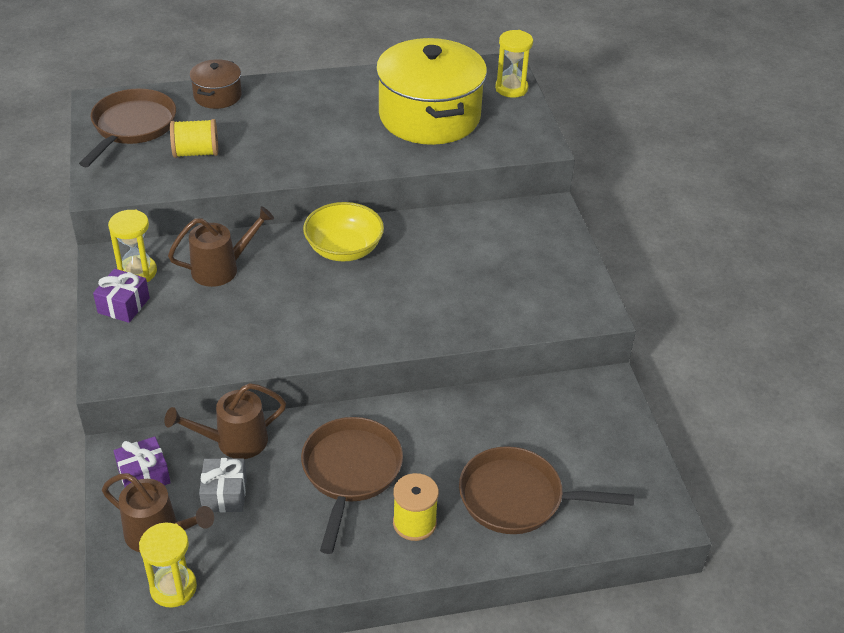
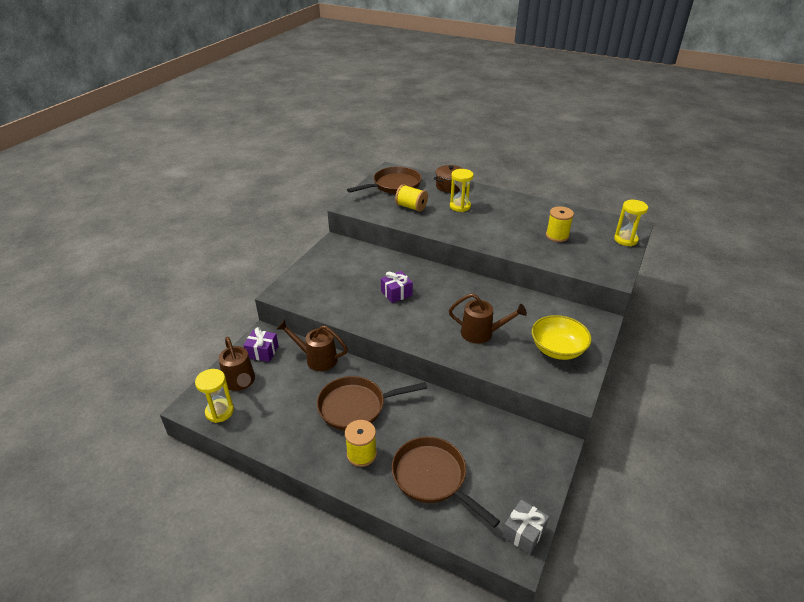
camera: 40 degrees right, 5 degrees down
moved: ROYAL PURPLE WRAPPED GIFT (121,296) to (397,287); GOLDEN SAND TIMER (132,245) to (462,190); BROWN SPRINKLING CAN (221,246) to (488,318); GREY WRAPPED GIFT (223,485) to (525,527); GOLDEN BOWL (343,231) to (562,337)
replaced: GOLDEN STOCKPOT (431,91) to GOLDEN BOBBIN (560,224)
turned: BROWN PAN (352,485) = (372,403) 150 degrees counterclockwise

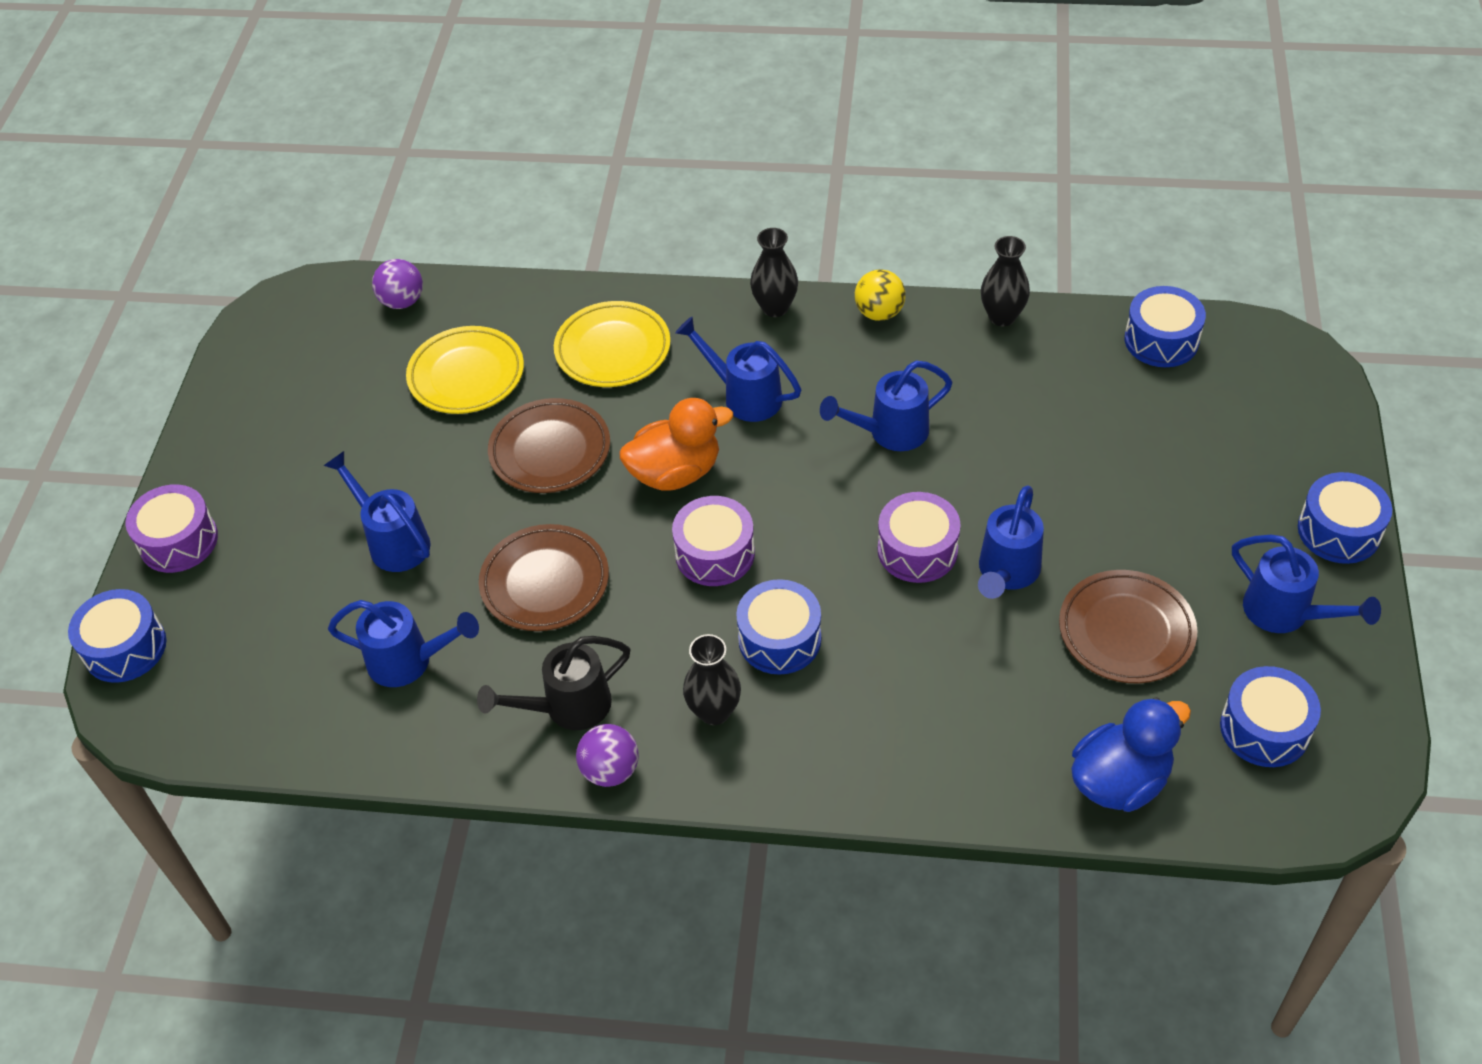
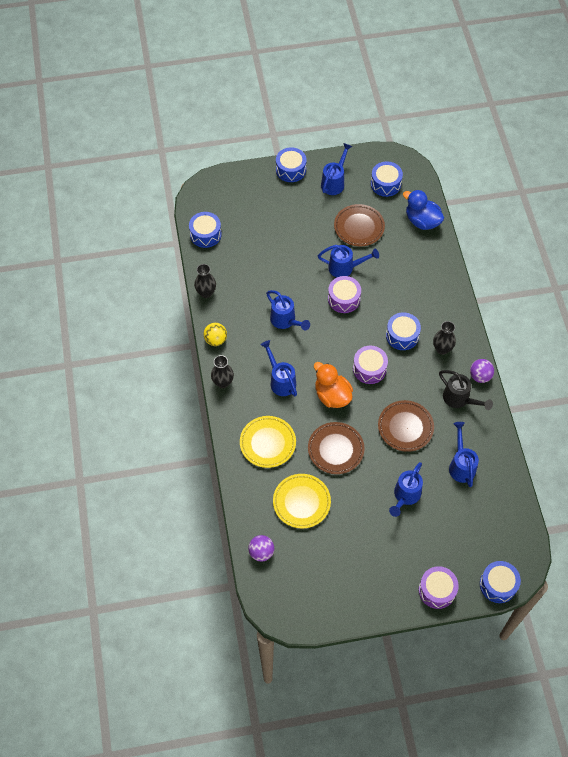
camera: 110 degrees left, 10 degrees up
turned: BLUE SPRINKLING CAN (738,369) = (278,368) 135 degrees clockwise

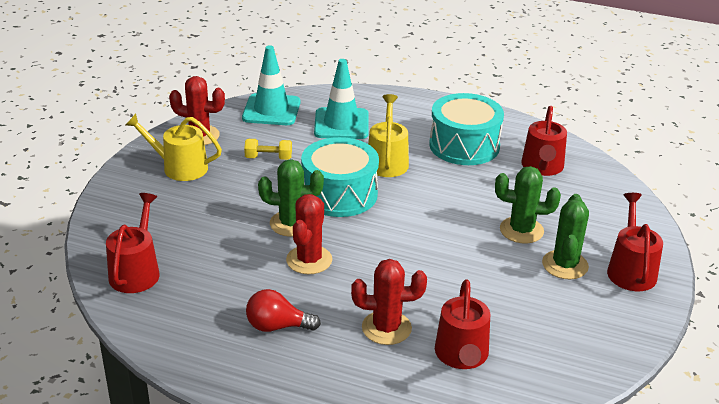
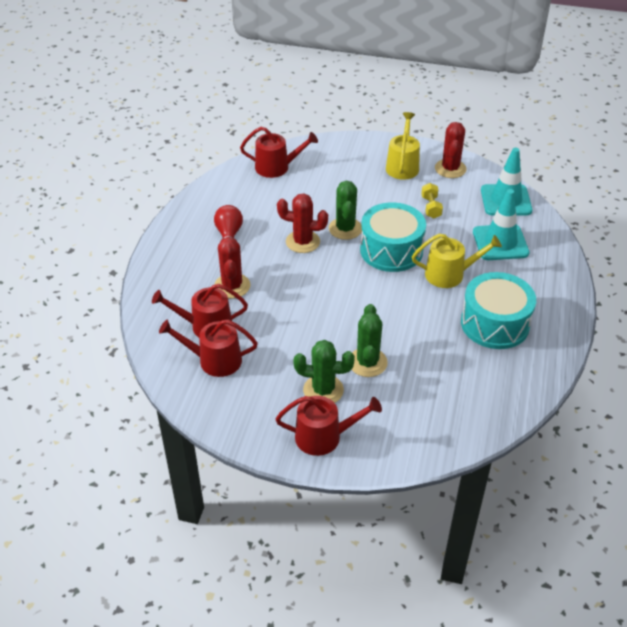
camera: 85 degrees right, 10 degrees up
moved: SCARLET SPRINKLING CAN (544,141) to (208,348)

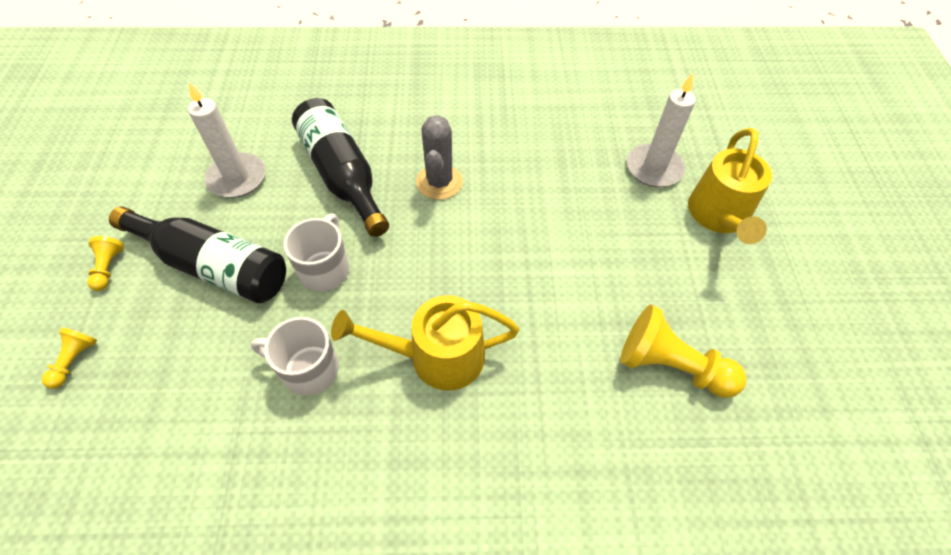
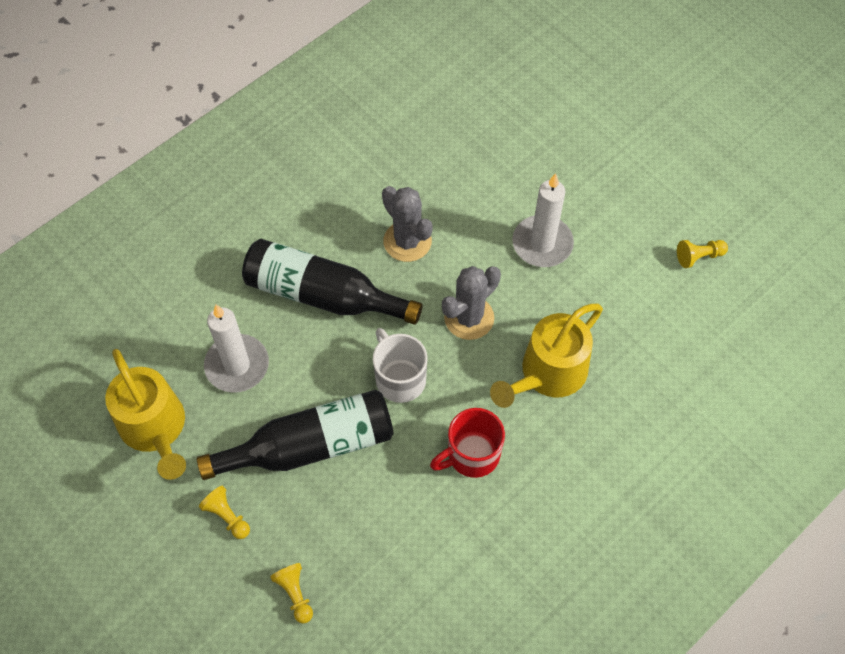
camera: 40 degrees left, 5 degrees up
added: GREY SAGUARO CACTUS (471,303)
moved: SNOW-WHITE PILLAR CANDLE (661,130) to (543,220); GOLDEN SPRINKLING CAN (730,186) to (145,414)
recoloured: SNOW-WHITE COFFEE MUG (294,356) to SCARLET COFFEE MUG (467,443)
resized: GOLDEN CHESS PAWN (683,351) = (702,254) x0.50

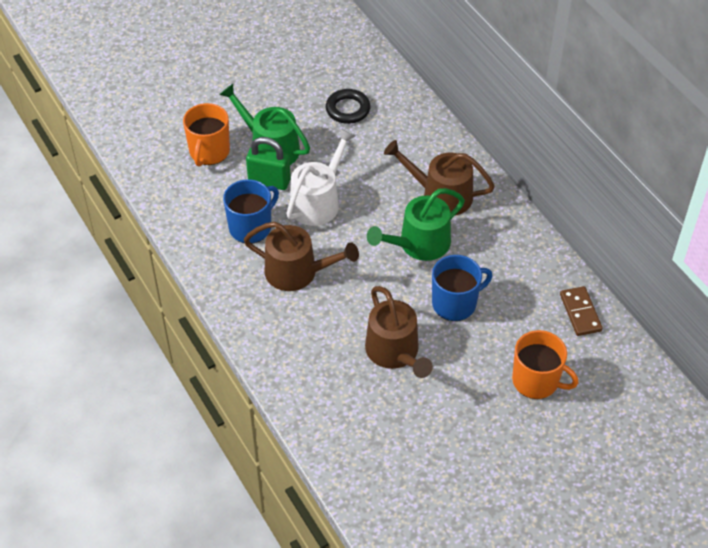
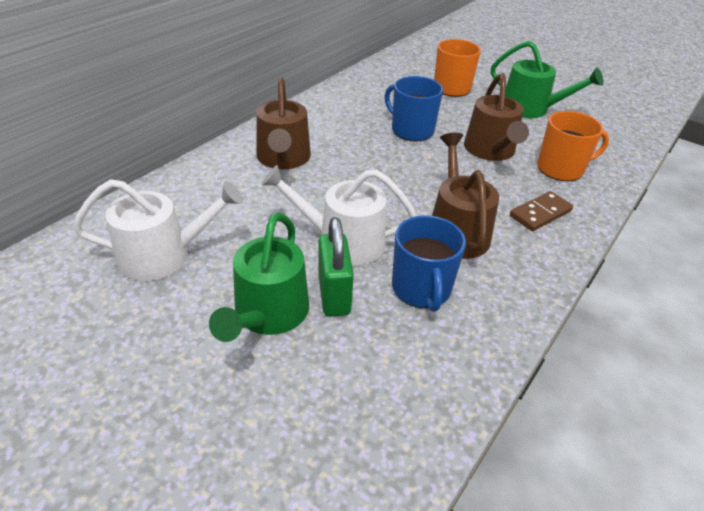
camera: 115 degrees left, 10 degrees down
moved: BRIGHT ORANGE COFFEE MUG (206,135) to (573,146); GREEN SPRINKLING CAN (416,224) to (547,79); BROWN DOMINO PIECE (581,311) to (541,211)
replaced: JET-BLACK TORUS (348,106) to SNOW-WHITE SPRINKLING CAN (158,230)
turned: BLUE COFFEE MUG (251,211) = (429,263) 120 degrees counterclockwise; BROWN SPRINKLING CAN (399,332) = (496,117) 135 degrees clockwise

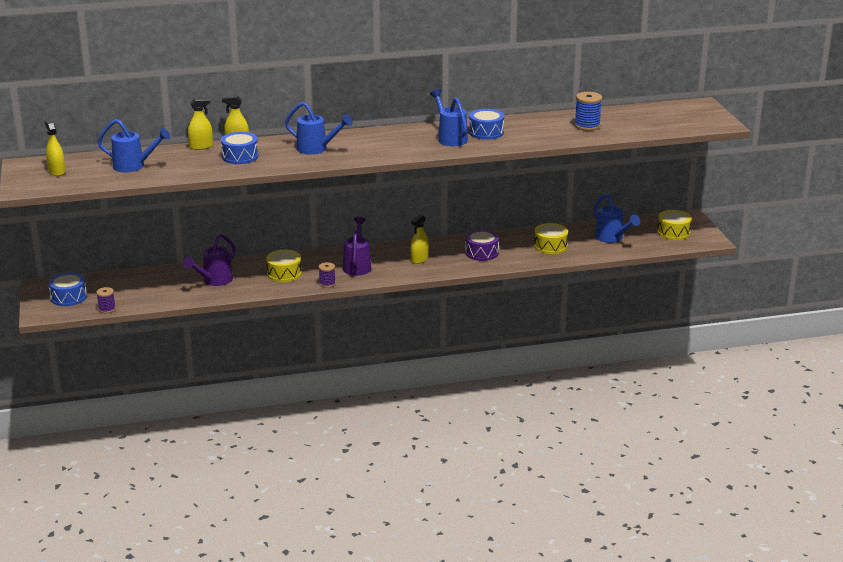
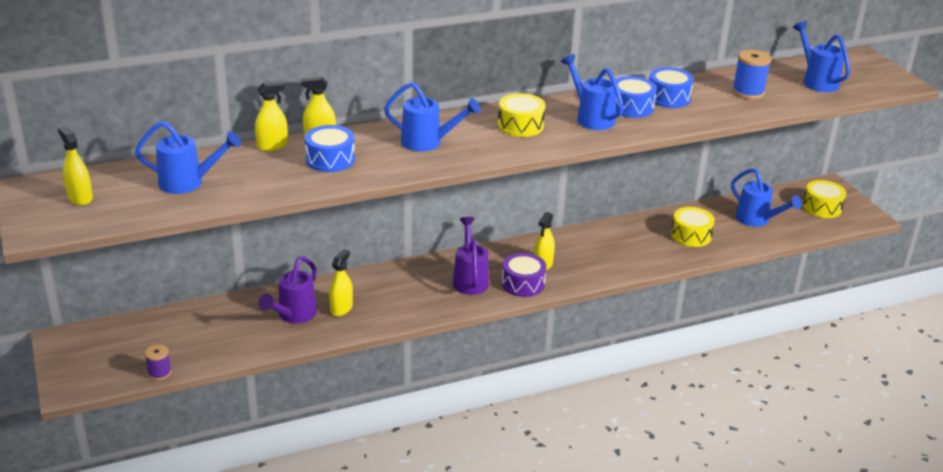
camera: 10 degrees left, 5 degrees up
removed: ROYAL PURPLE BOBBIN (327,275)
added: GOLDEN SPRAYER (341,282); BLUE SPRINKLING CAN (821,56)
moved: BLUE TOY DRUM (67,289) to (671,87); GOLDEN TOY DRUM (284,266) to (521,115); ROYAL PURPLE TOY DRUM (482,245) to (524,275)

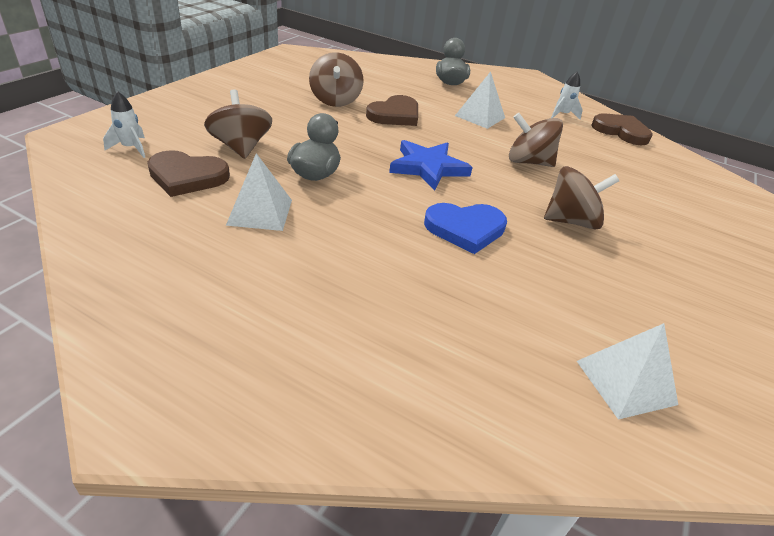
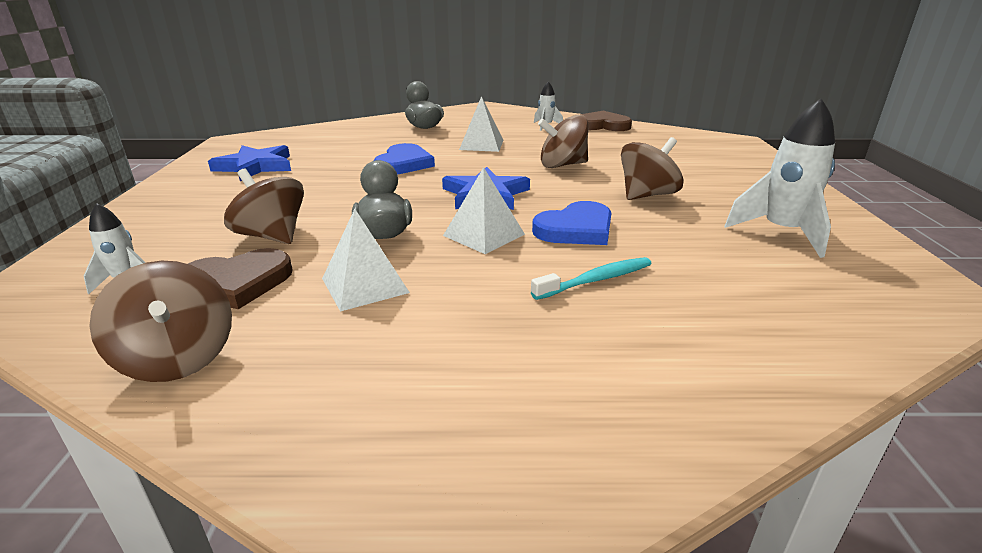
camera: 25 degrees left, 10 degrees down
added: BLUE FIVE-POINTED STAR (249,163); TURQUOISE TOOTHBRUSH (591,278); SNOW-WHITE TOY ROCKET (780,178)
moved: BROWN WHIRLIGIG (336,79) to (160,321); SNOW-WHITE SOLID PYRAMID (627,371) to (484,210)
recoloured: BROWN HEART (392,110) to BLUE HEART (404,158)

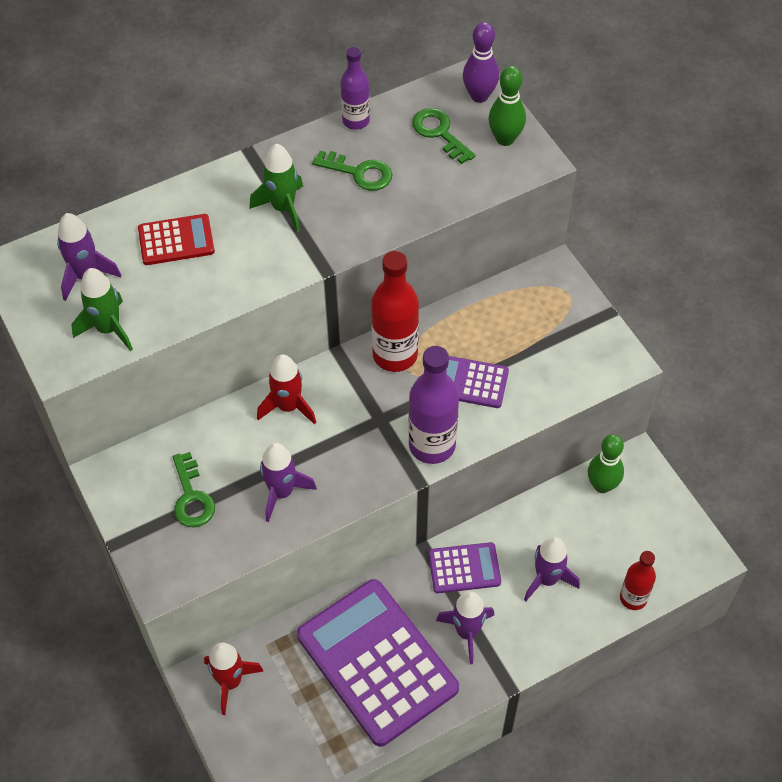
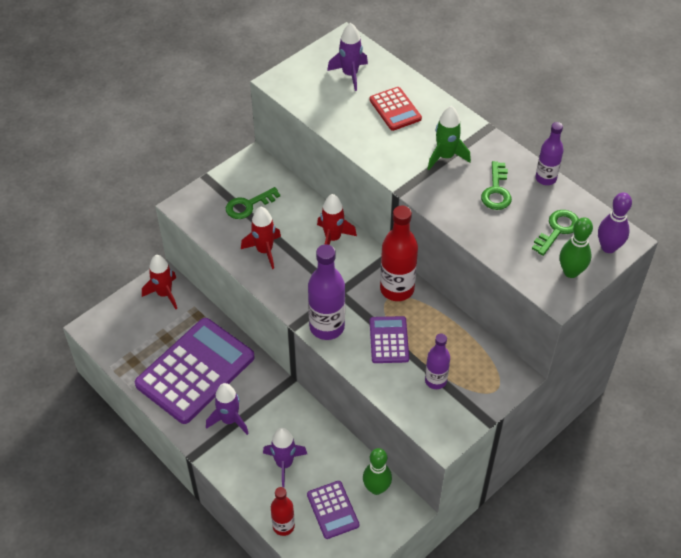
camera: 75 degrees right, 5 degrees down
removed: GREEN TOY ROCKET (102,309)
added: ROYAL PURPLE BOTTLE (437,361)
moved: ROYAL PURPLE ADDING MACHINE (464,567) to (333,510)
recoloured: ROYAL PURPLE TOY ROCKET (288,482) to SCARLET TOY ROCKET (261,238)

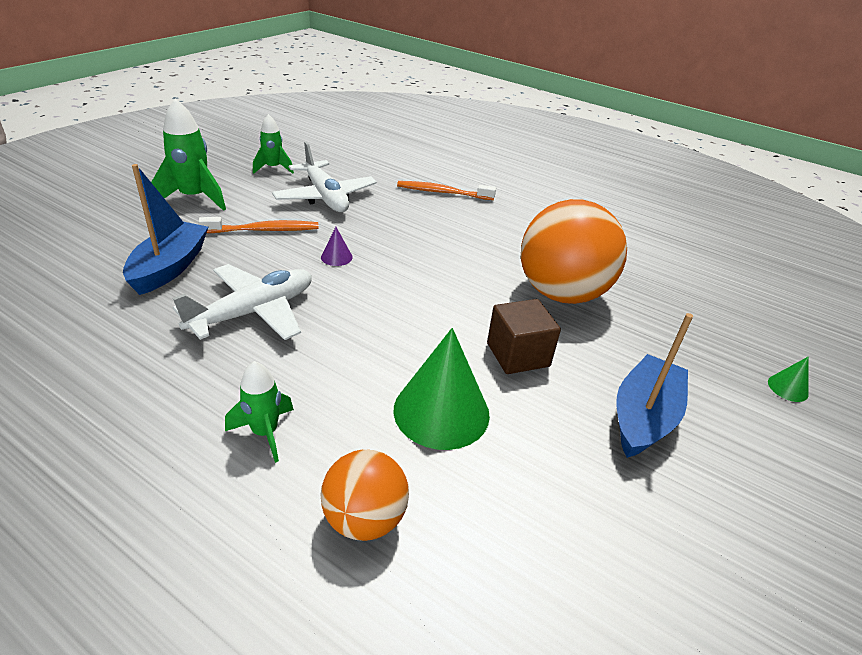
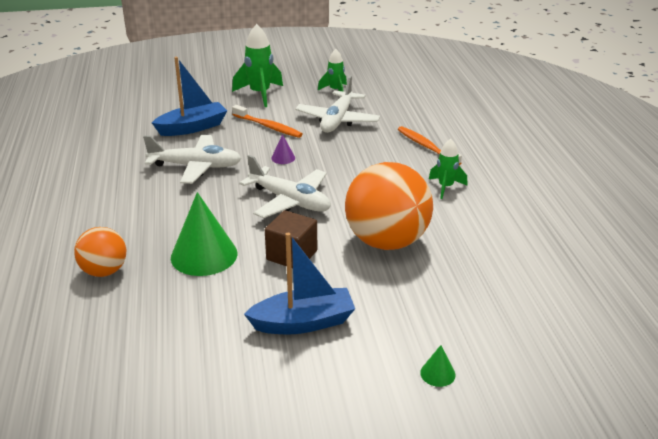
camera: 50 degrees right, 5 degrees down
added: SNOW-WHITE PLANE (285,186)
moved: GREEN TOY ROCKET (259,412) to (448,169)

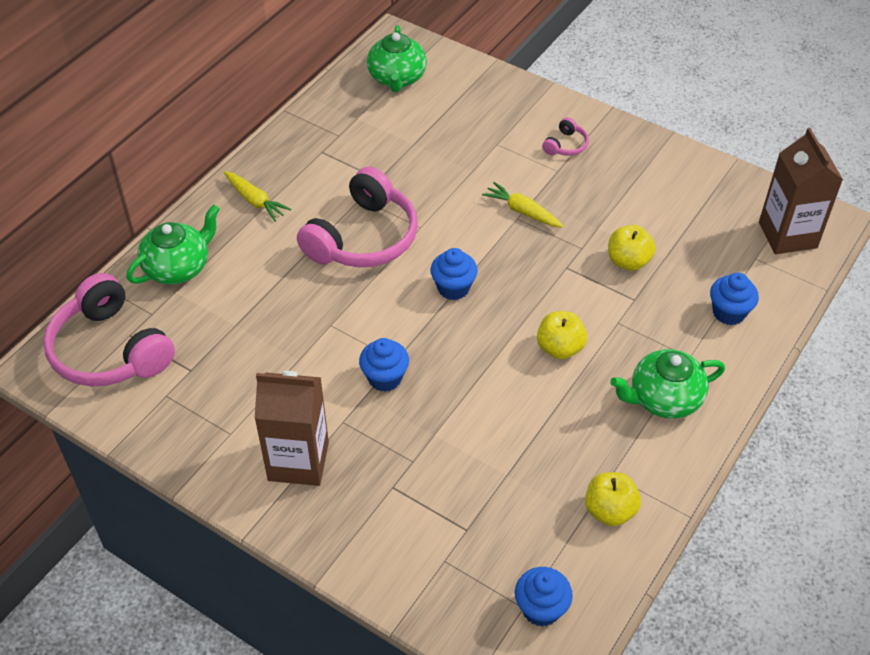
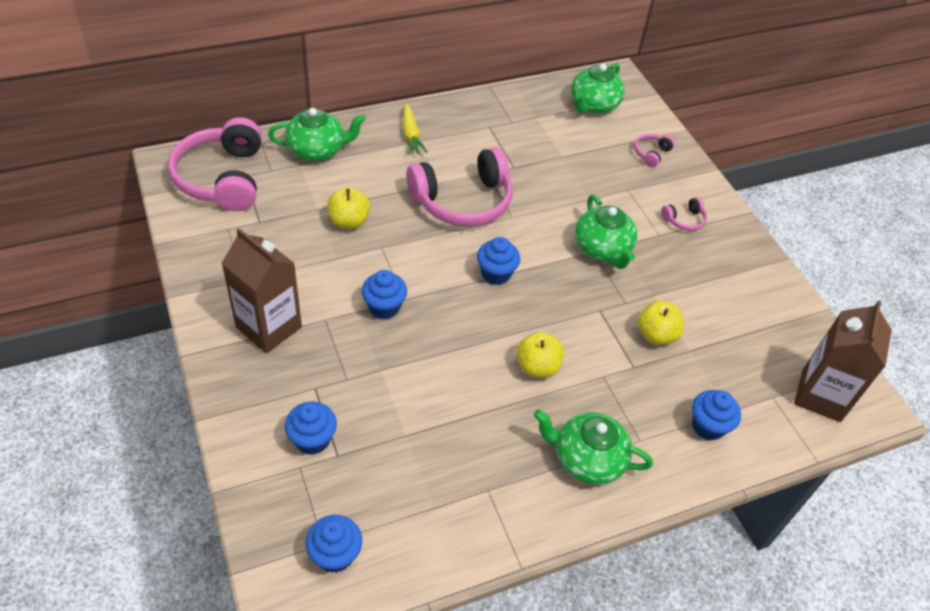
camera: 30 degrees right, 0 degrees up
added: BLUE MUFFIN (311,428); ROSE-PINK HEADPHONES (654,150)
moved: GOLDEN TOY APPLE (613,499) to (348,208)
replaced: GOLDEN CARROT (522,205) to GREEN TEAPOT (606,232)

